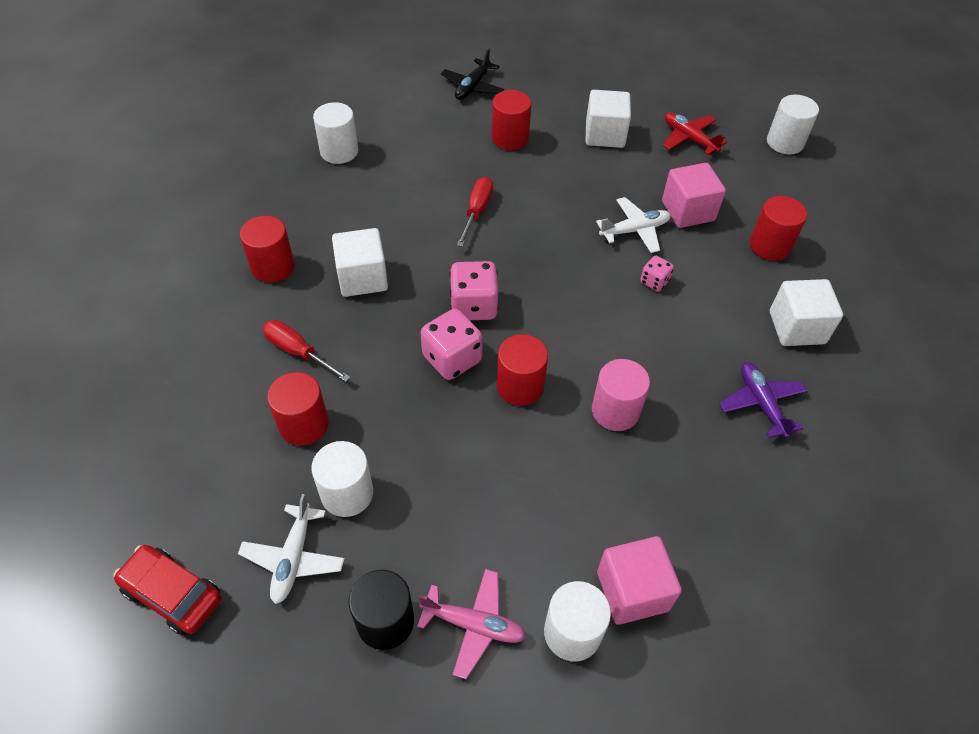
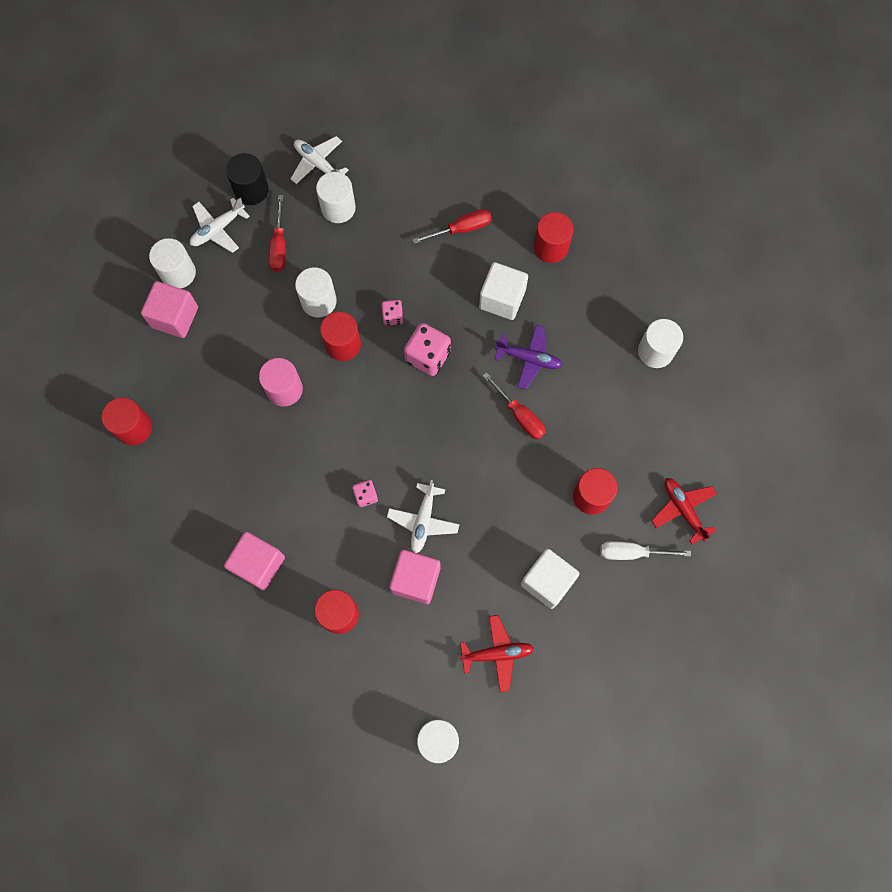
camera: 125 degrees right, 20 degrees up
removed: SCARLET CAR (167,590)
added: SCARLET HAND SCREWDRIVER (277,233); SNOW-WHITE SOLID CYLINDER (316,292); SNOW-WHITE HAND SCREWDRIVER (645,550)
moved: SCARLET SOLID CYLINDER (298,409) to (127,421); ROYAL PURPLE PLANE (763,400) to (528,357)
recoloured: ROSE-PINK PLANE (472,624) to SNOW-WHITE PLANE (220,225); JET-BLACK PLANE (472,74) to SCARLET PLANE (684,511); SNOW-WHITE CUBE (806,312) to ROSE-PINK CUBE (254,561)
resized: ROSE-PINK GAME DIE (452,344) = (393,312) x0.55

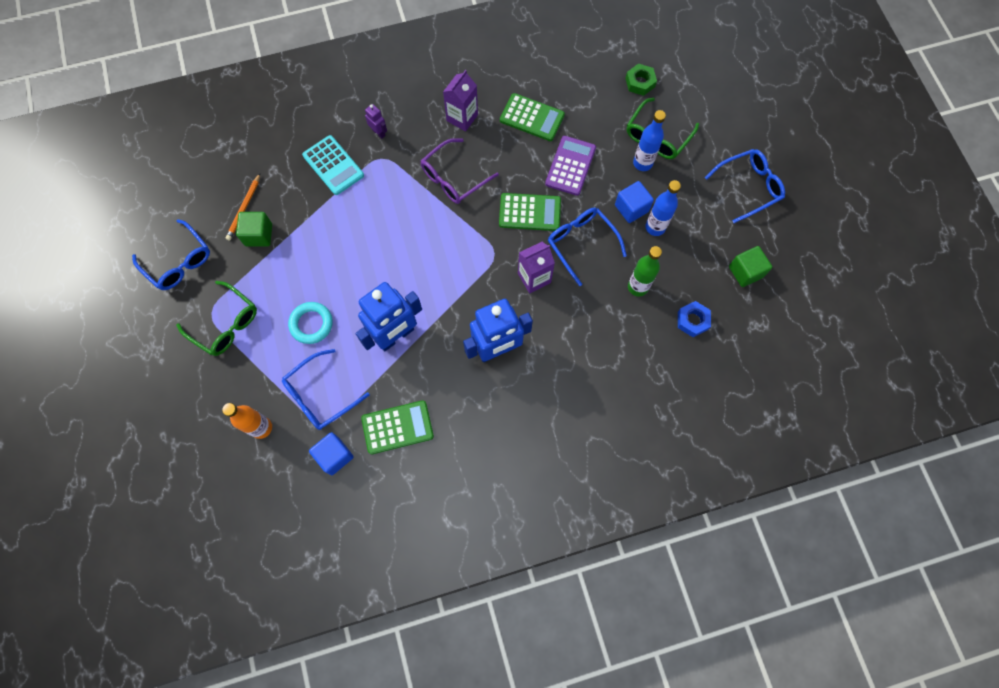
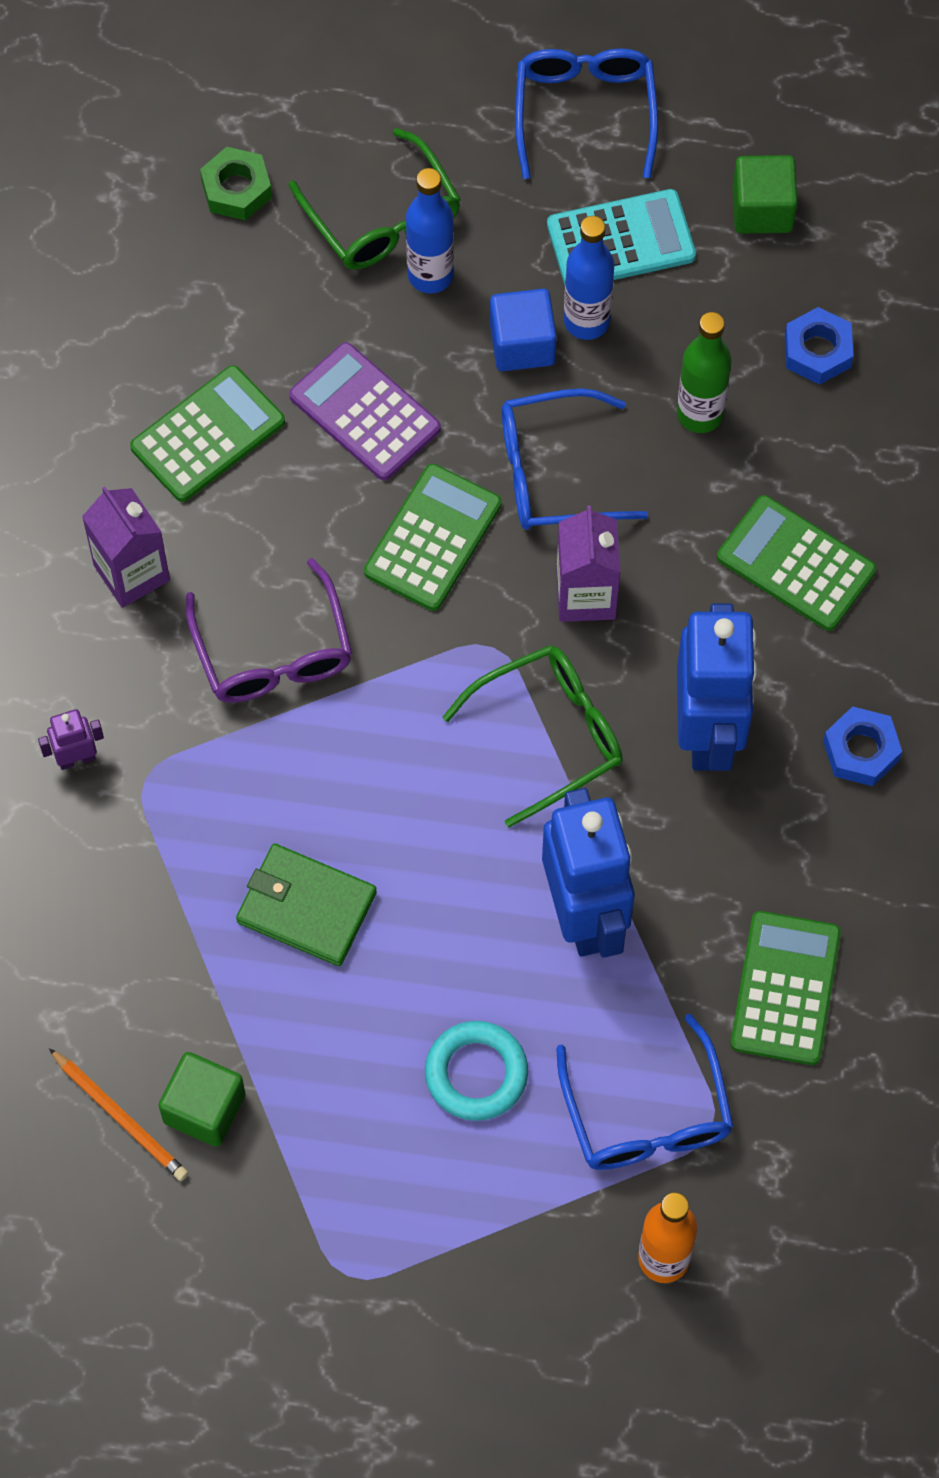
camera: 65 degrees left, 5 degrees down
removed: BLUE EYEGLASSES (171,254); BLUE CUBE (331,453)
added: GREEN CARD WALLET (306,904); GREEN ADDING MACHINE (796,563); BLUE NUT (862,746)
moved: GREEN EYEGLASSES (216,318) to (532,736); TURQUOISE ADDING MACHINE (333,165) to (621,237)

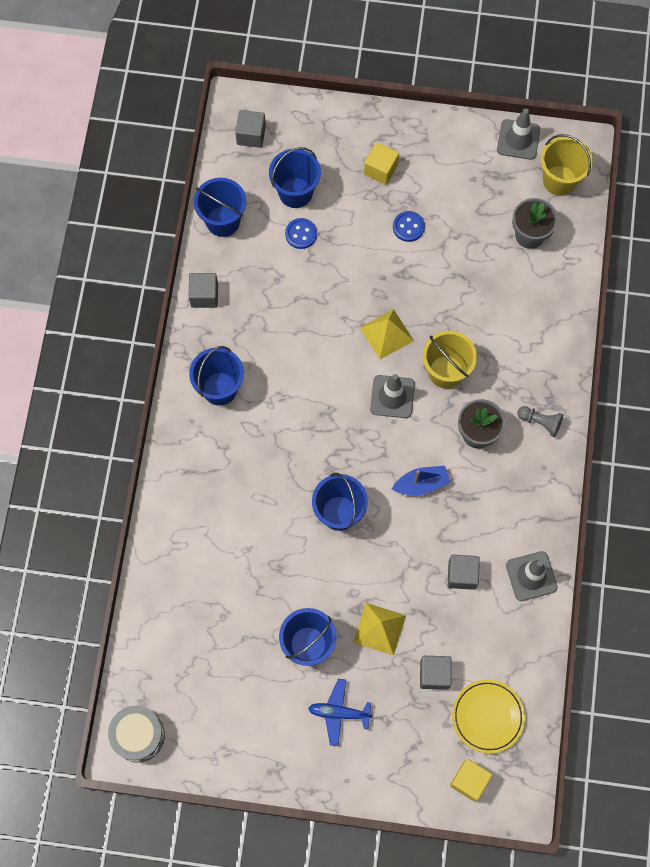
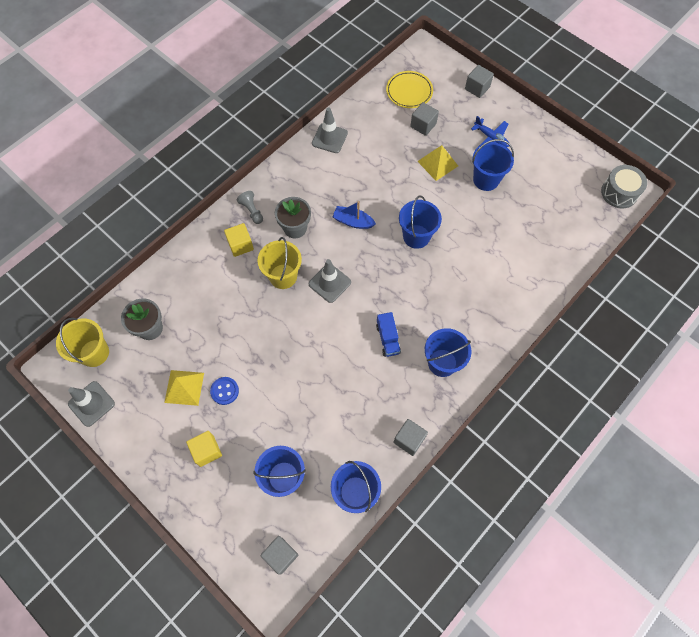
camera: 145 degrees left, 5 degrees down
removed: BLUE SHIRT BUTTON (301,233)
added: BLUE TRUCK (388,334)
moved: GOLDEN SOLID PYRAMID (387,334) to (184,388); GREY CUBE (464,572) to (479,81); GOLDEN CUBE (471,780) to (239,240)

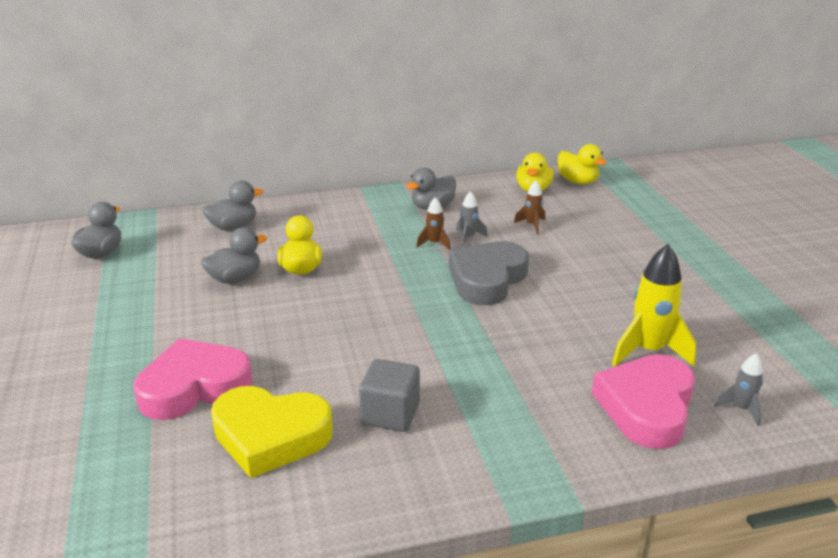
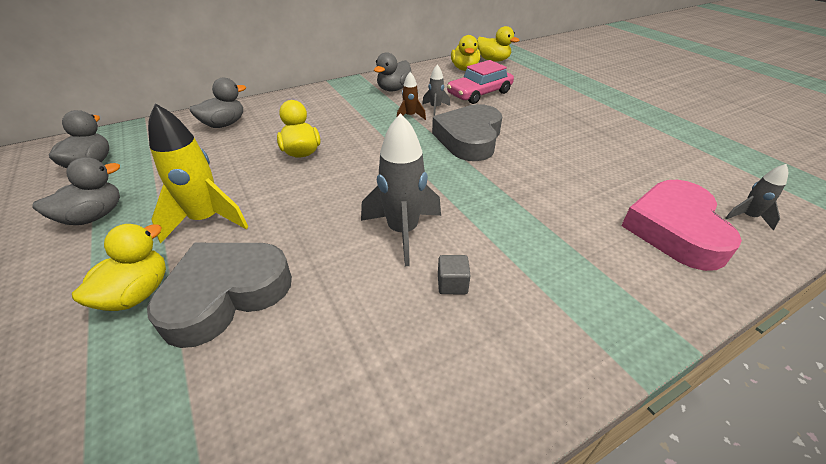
camera: 15 degrees left, 10 degrees up
removed: GOLDEN HEART (272,432)
added: GOLDEN RUBBER DUCK (119,267); GREY TOY ROCKET (401,189)
moved: GREY RUBBER DUCK (234,255) to (76,191); GOLDEN TOY ROCKET (654,305) to (198,173)
replaced: BROWN TOY ROCKET (529,207) to ROSE-PINK CAR (480,82)
recoloured: ROSE-PINK HEART (193,379) to GREY HEART (219,295)
resized: GREY CUBE (389,395) = (454,274) x0.55

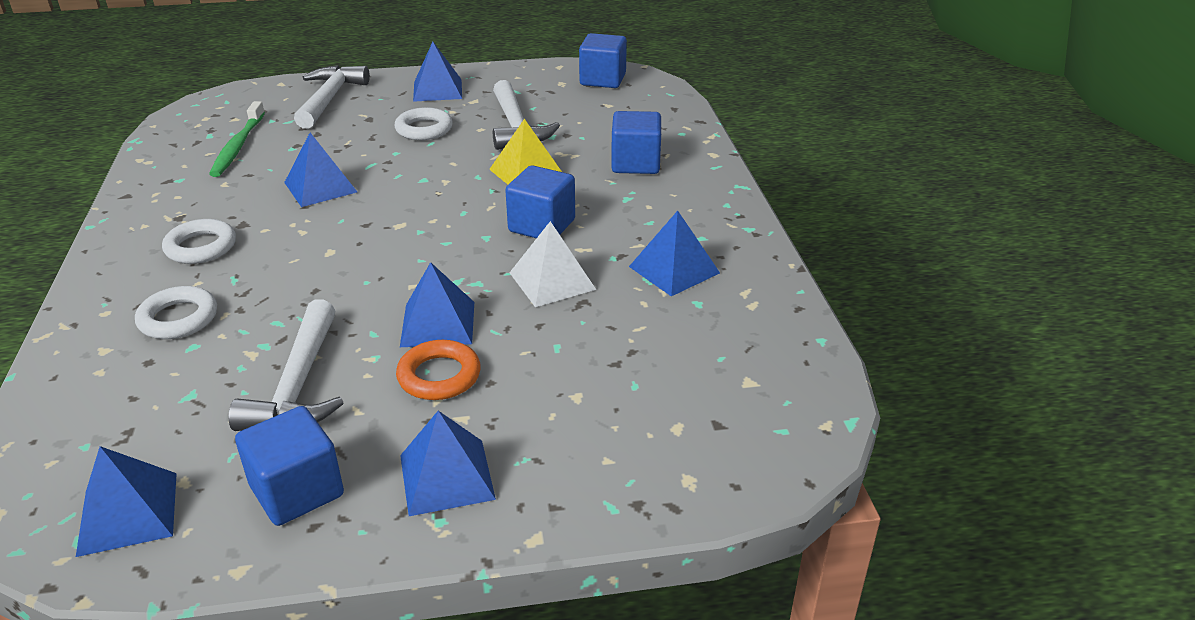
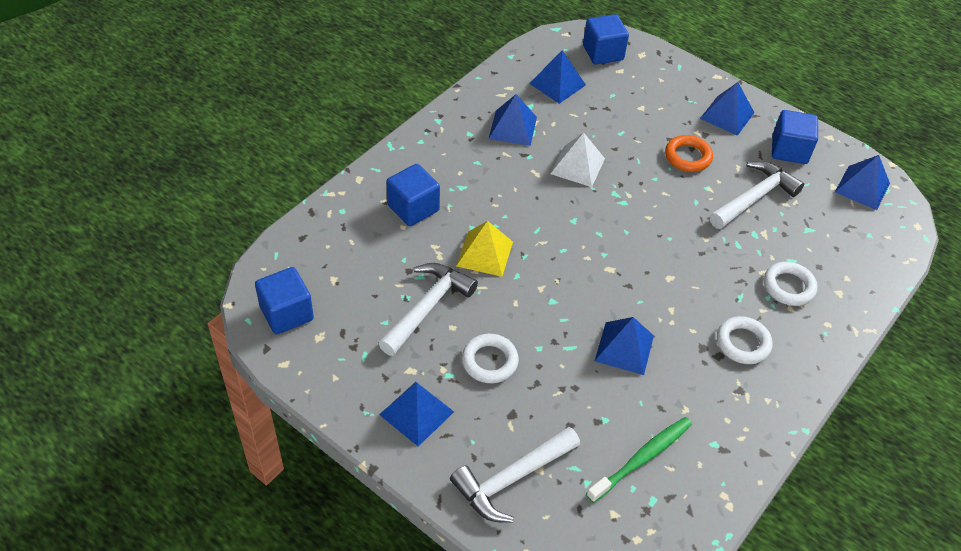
camera: 135 degrees left, 15 degrees up
moved: BLUE SOLID PYRAMID (437,304) to (557,77); BLUE CUBE (540,201) to (606,39)

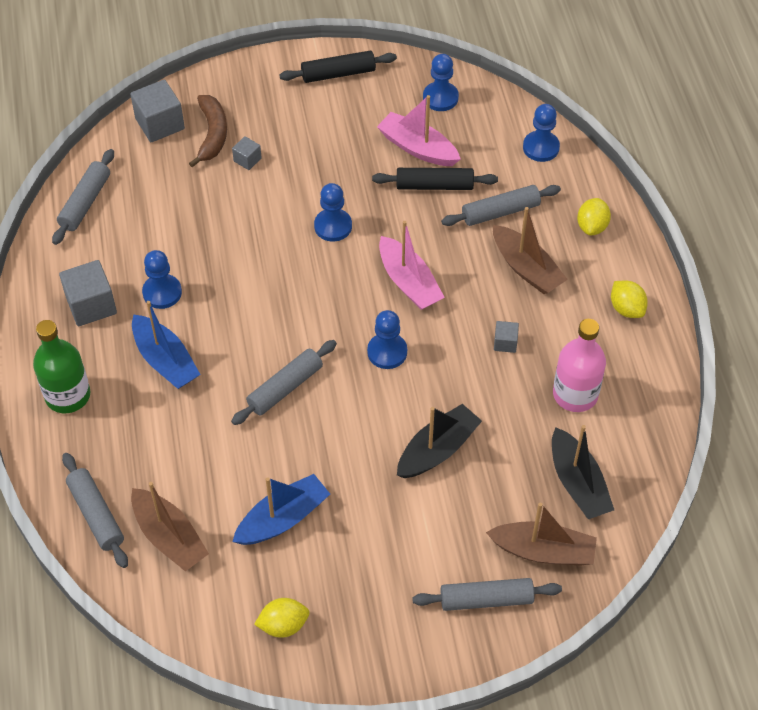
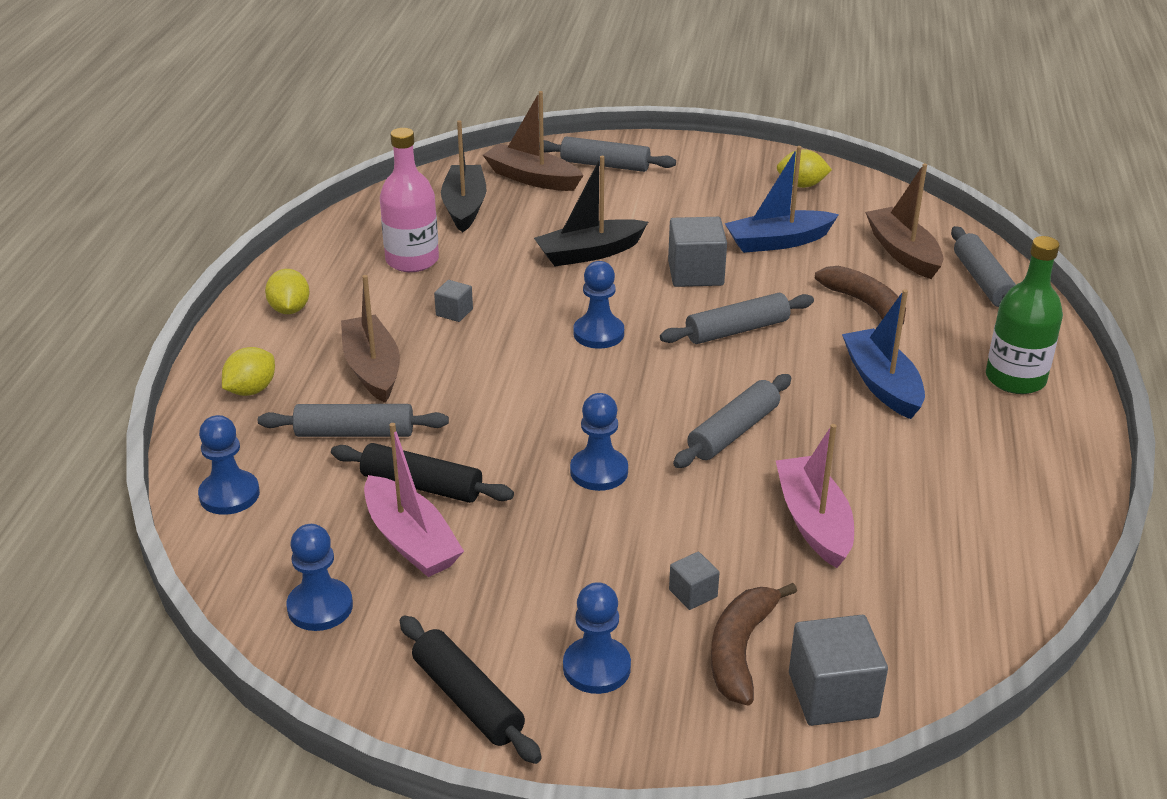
camera: 160 degrees left, 20 degrees down
added: BROWN BANANA (860,295)
moved: GREY DOUGH ROLLER (83,197) to (732,421); GREY CUBE (88,293) to (697,252); BLUE CHESS PAWN (162,279) to (597,638); ROSE-PINK SAILBOAT (412,265) to (815,496)
turned: JET-BLACK DOUGH ROLLER (338,67) = (471,689) 45 degrees clockwise

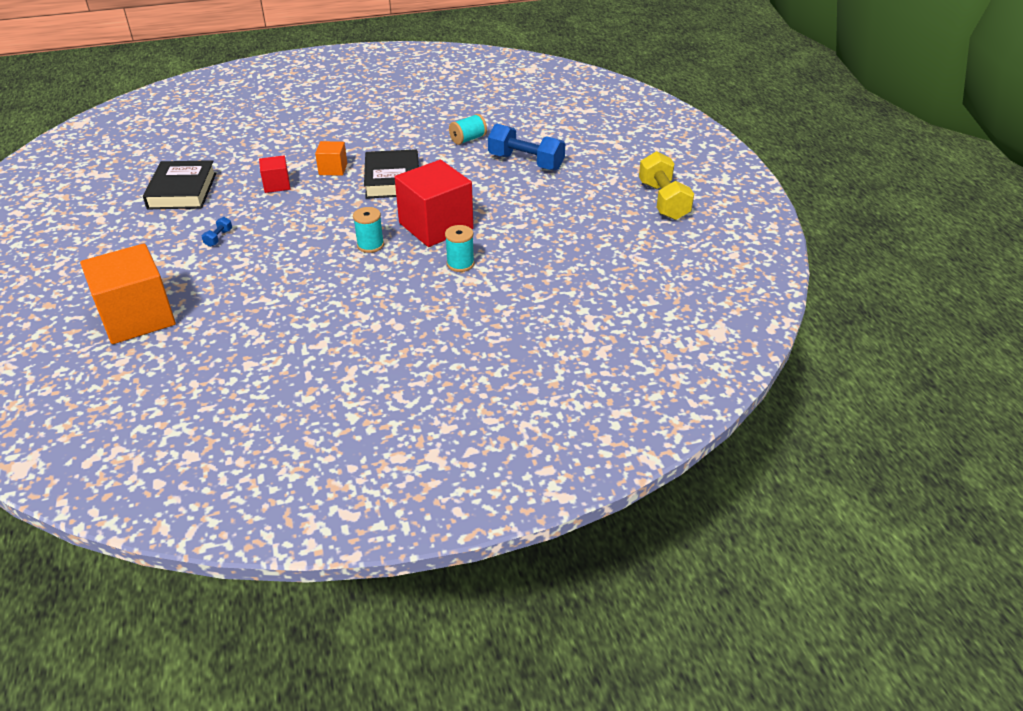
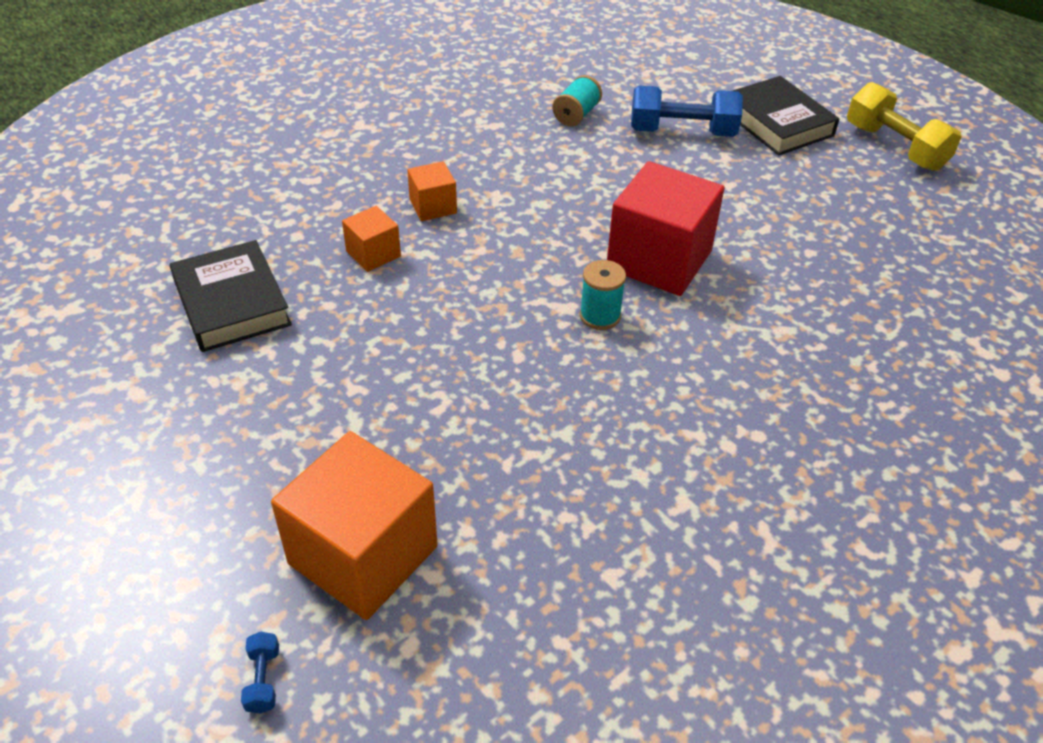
camera: 25 degrees left, 5 degrees up
removed: TURQUOISE BOBBIN (459,248)
moved: BLUE DUMBBELL (217,232) to (260,673); JET-BLACK BOOK (391,174) to (786,116)
recoloured: SCARLET CUBE (275,174) to BRIGHT ORANGE CUBE (371,239)

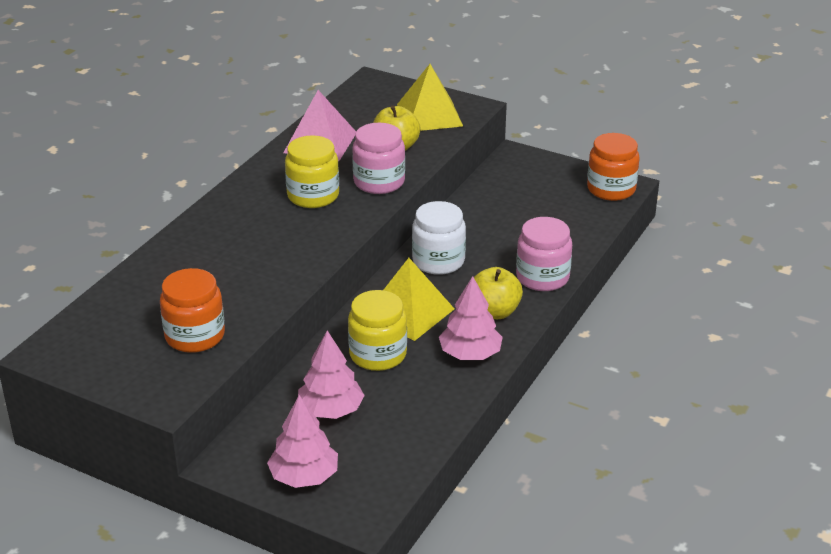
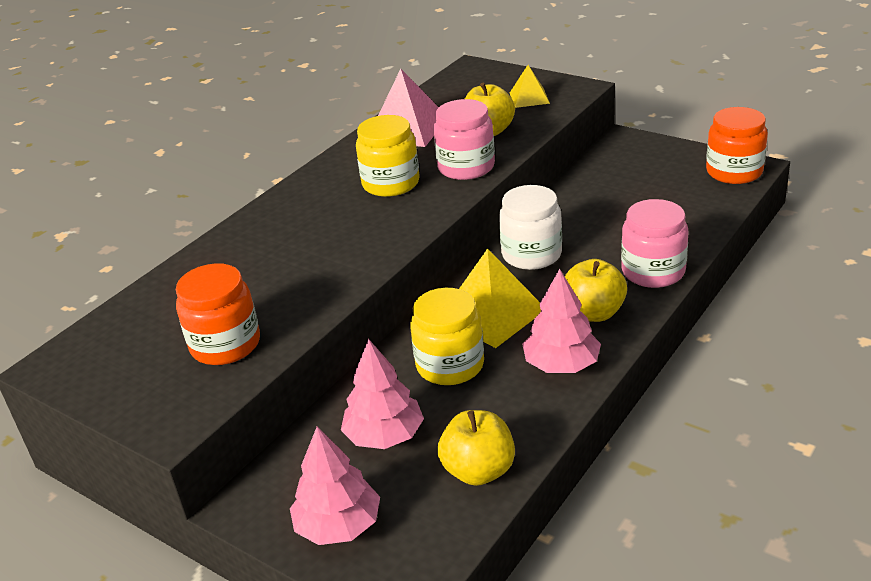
camera: 10 degrees right, 0 degrees up
added: GOLDEN TOY APPLE (476,448)
resized: GOLDEN SOLID PYRAMID (430,97) = (530,86) x0.57

